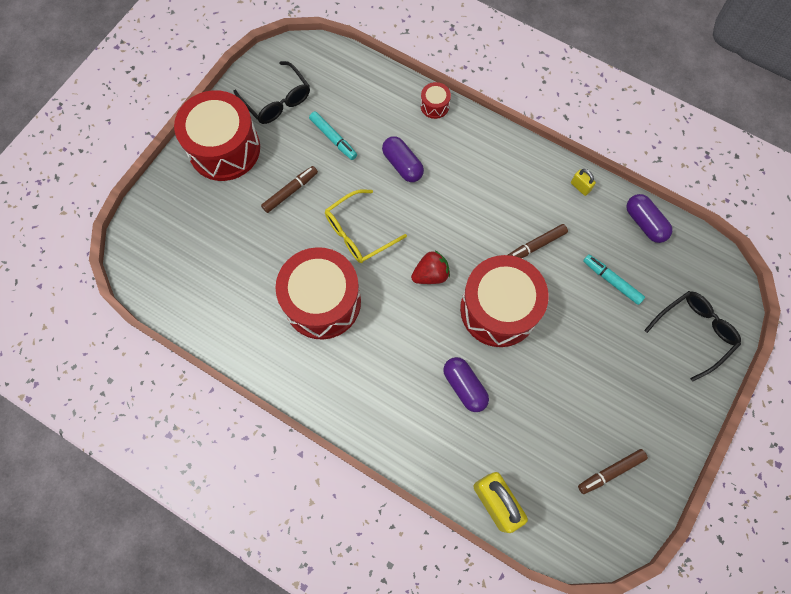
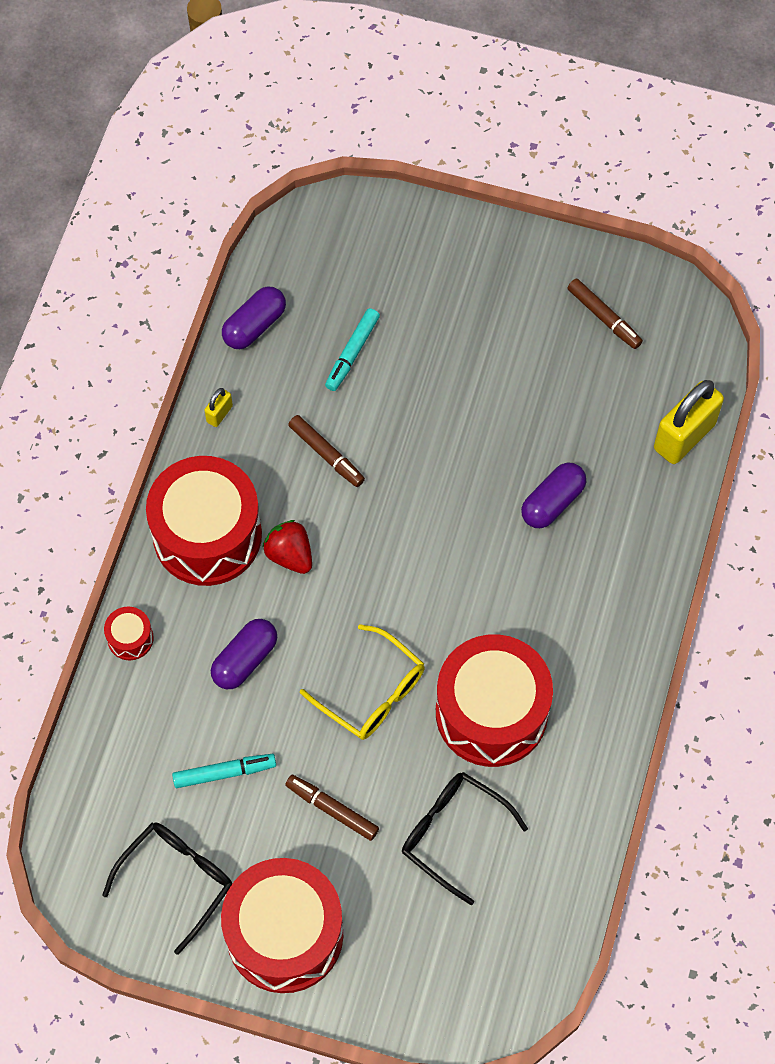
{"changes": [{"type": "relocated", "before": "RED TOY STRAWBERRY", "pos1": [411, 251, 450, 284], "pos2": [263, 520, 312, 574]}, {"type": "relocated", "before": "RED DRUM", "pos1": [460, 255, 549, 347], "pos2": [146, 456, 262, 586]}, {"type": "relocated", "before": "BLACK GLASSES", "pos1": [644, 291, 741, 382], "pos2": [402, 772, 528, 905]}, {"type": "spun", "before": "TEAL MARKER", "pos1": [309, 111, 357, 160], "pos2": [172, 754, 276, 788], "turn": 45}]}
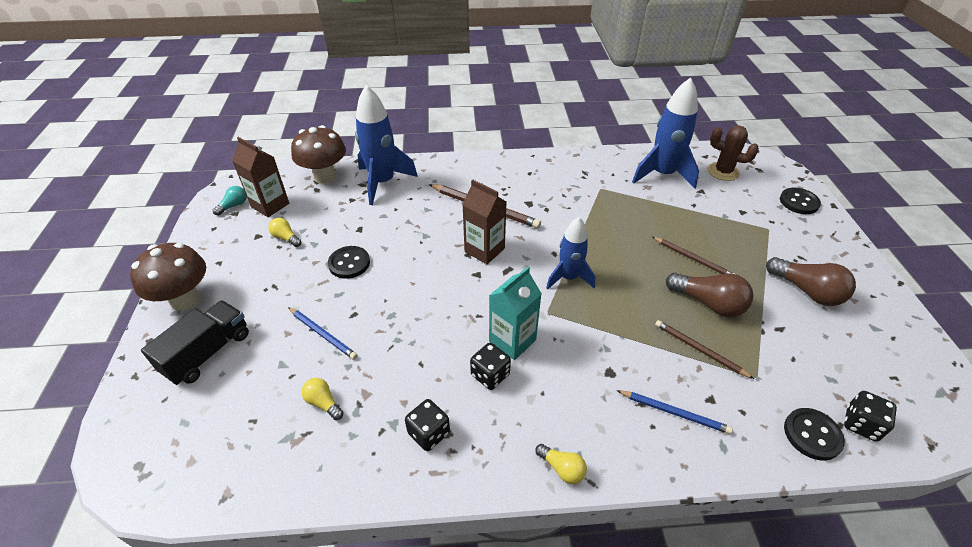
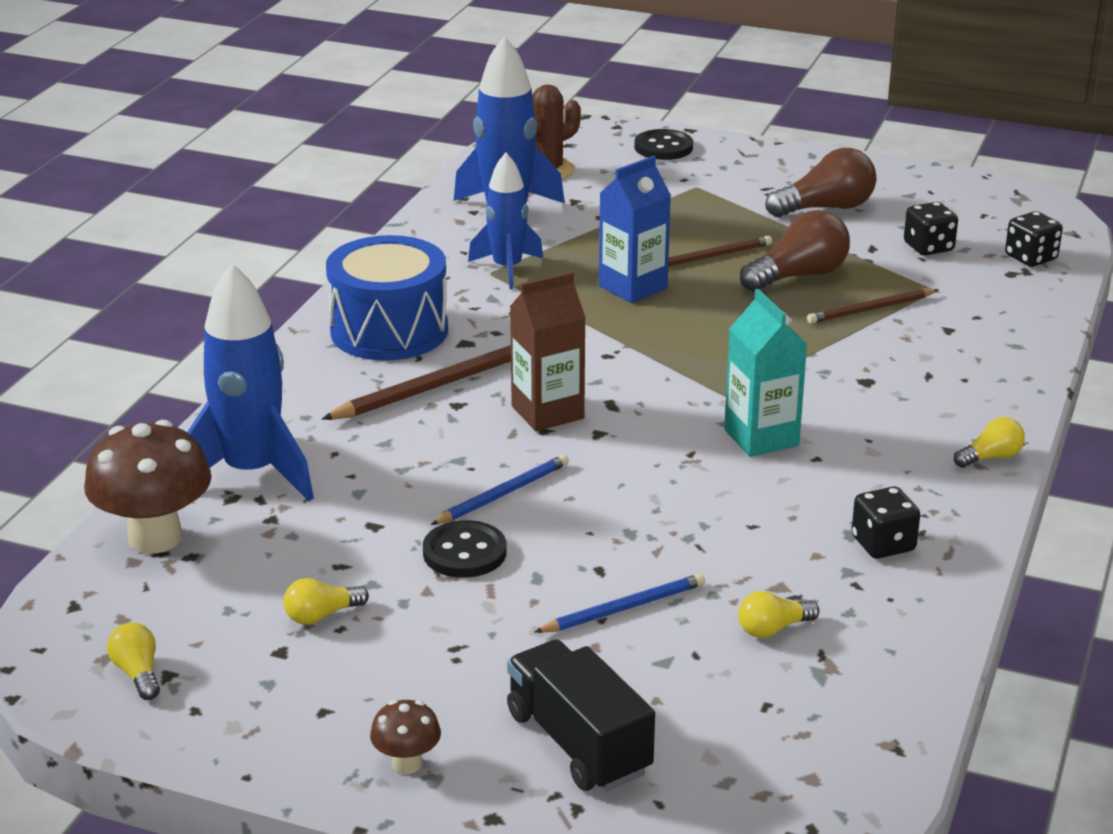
{"changes": [{"type": "missing", "before": "DARK BROWN JUICE CARTON", "pos1": [232, 137, 289, 217]}, {"type": "missing", "before": "BLACK BUTTON", "pos1": [784, 408, 845, 461]}, {"type": "appeared", "after": "BLUE DRUM", "pos2": [326, 235, 448, 361]}, {"type": "appeared", "after": "BLUE JUICE CARTON", "pos2": [599, 156, 671, 303]}, {"type": "relocated", "before": "BLACK DICE", "pos1": [470, 343, 511, 390], "pos2": [904, 202, 958, 256]}, {"type": "relocated", "before": "BLUE ROCKET", "pos1": [546, 217, 595, 289], "pos2": [468, 152, 543, 289]}, {"type": "relocated", "before": "BLUE LEAD PENCIL", "pos1": [617, 390, 733, 434], "pos2": [431, 454, 569, 525]}, {"type": "colour", "before": "TEAL LIGHTBULB", "after": "BRIGHT YELLOW LIGHTBULB", "pos1": [213, 186, 247, 215], "pos2": [107, 622, 160, 700]}, {"type": "size", "before": "DARK BROWN FUNGUS", "pos1": [130, 243, 206, 311], "pos2": [370, 700, 441, 774], "scale": 0.49}]}
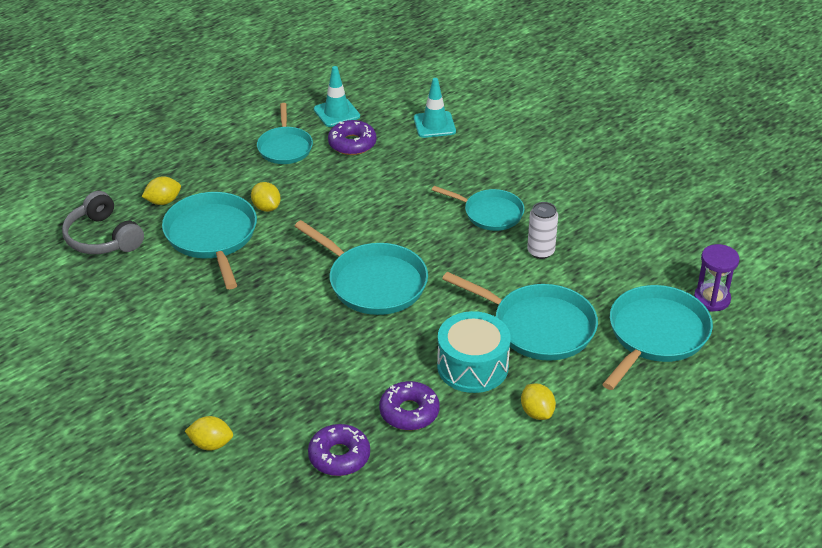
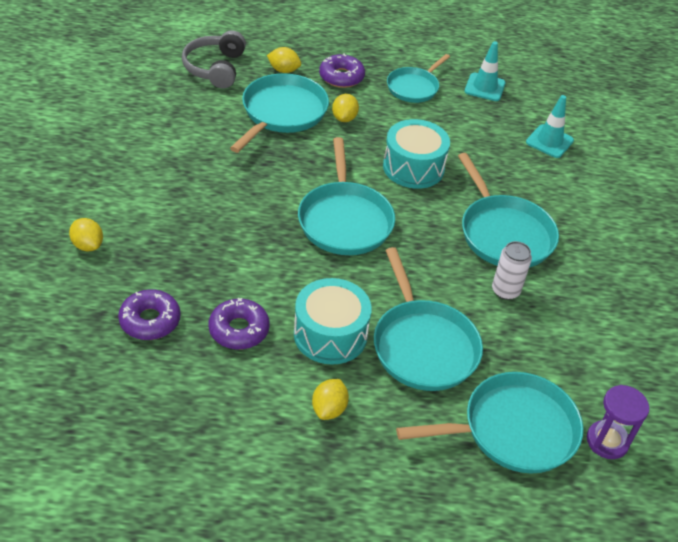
{"changes": [{"type": "appeared", "after": "TEAL DRUM", "pos2": [383, 119, 450, 189]}, {"type": "relocated", "before": "VIOLET DONUT", "pos1": [328, 120, 377, 155], "pos2": [319, 53, 365, 88]}, {"type": "size", "before": "TEAL FRYING PAN", "pos1": [432, 186, 524, 231], "pos2": [458, 153, 559, 268], "scale": 1.57}]}
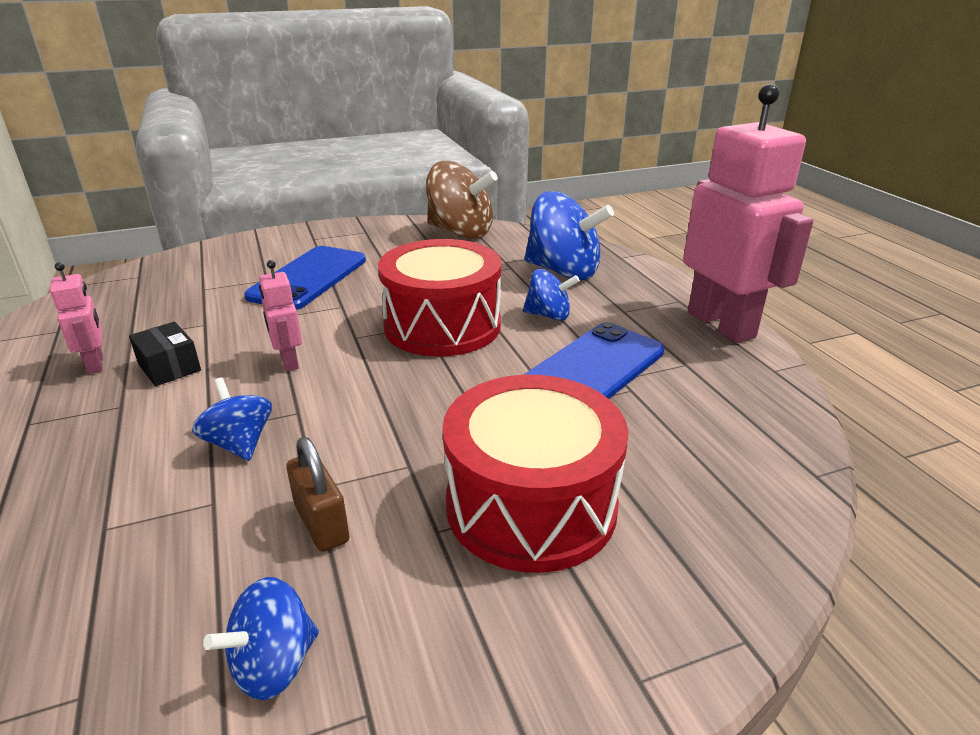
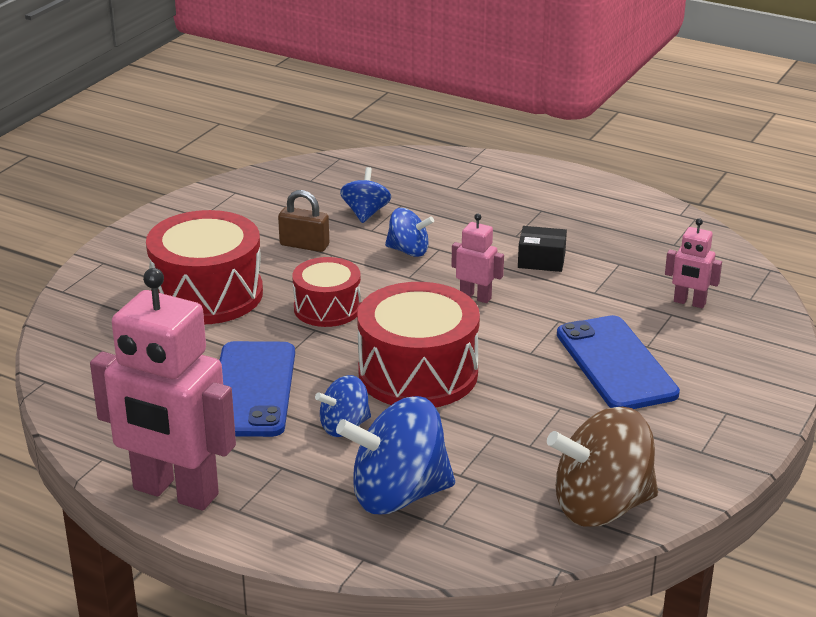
{"changes": [{"type": "appeared", "after": "RED DRUM", "pos2": [292, 257, 361, 327]}, {"type": "relocated", "before": "ROSE-PINK TOY ROBOT", "pos1": [50, 262, 103, 374], "pos2": [665, 218, 722, 308]}, {"type": "relocated", "before": "BLUE TOY TOP", "pos1": [203, 577, 319, 700], "pos2": [340, 167, 391, 223]}]}
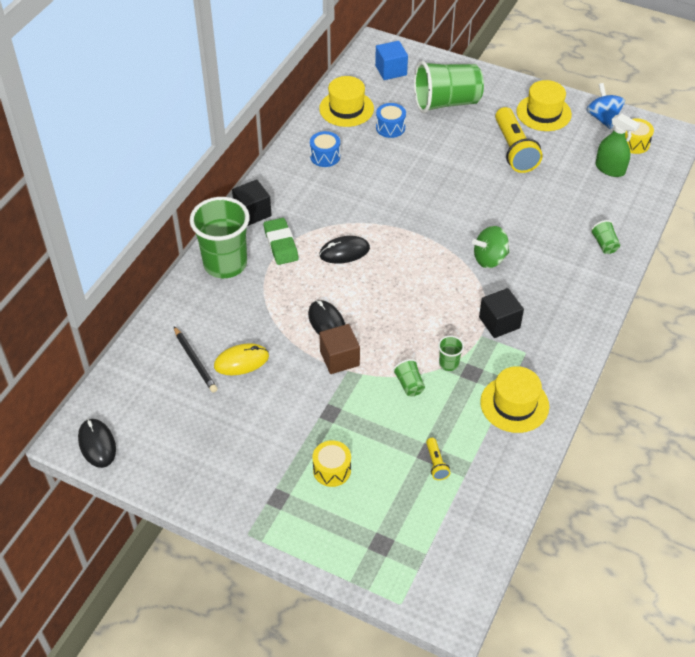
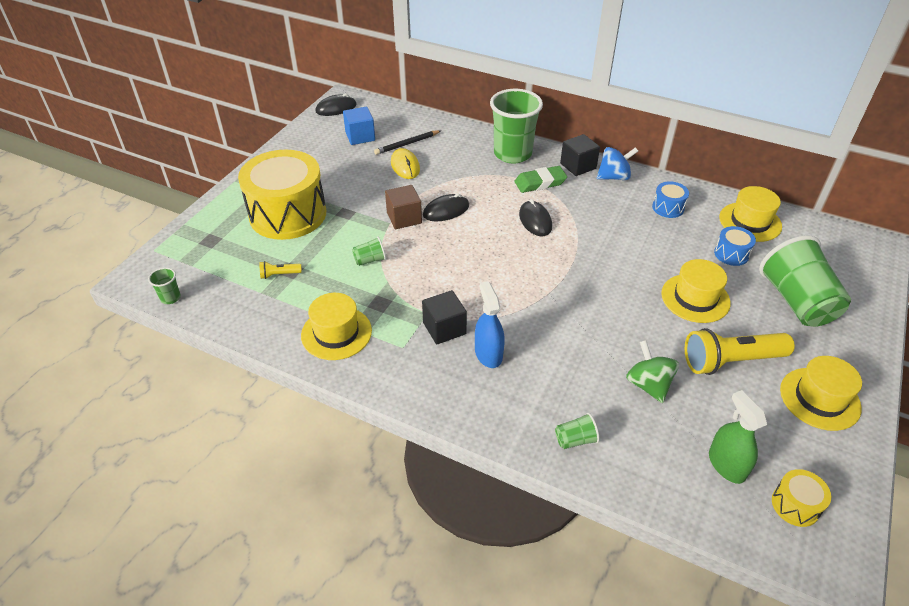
{"changes": [{"type": "appeared", "after": "BLUE SPRAY BOTTLE", "pos2": [475, 281, 505, 368]}, {"type": "appeared", "after": "BRIGHT YELLOW TALL HAT", "pos2": [661, 259, 731, 323]}, {"type": "relocated", "before": "BLUE BLOCK", "pos1": [375, 41, 408, 80], "pos2": [343, 107, 375, 145]}, {"type": "relocated", "before": "GREEN BEAKER", "pos1": [438, 335, 464, 371], "pos2": [148, 267, 181, 304]}, {"type": "relocated", "before": "GREEN TOY TOP", "pos1": [472, 226, 510, 268], "pos2": [626, 340, 679, 403]}, {"type": "relocated", "before": "BLUE TOY TOP", "pos1": [586, 83, 625, 129], "pos2": [597, 147, 638, 180]}, {"type": "spun", "before": "GREEN SPRAY BOTTLE", "pos1": [596, 113, 640, 177], "pos2": [709, 390, 767, 484], "turn": 120}, {"type": "size", "before": "BRIGHT YELLOW DRUM", "pos1": [312, 440, 351, 487], "pos2": [238, 150, 326, 240], "scale": 2.41}]}
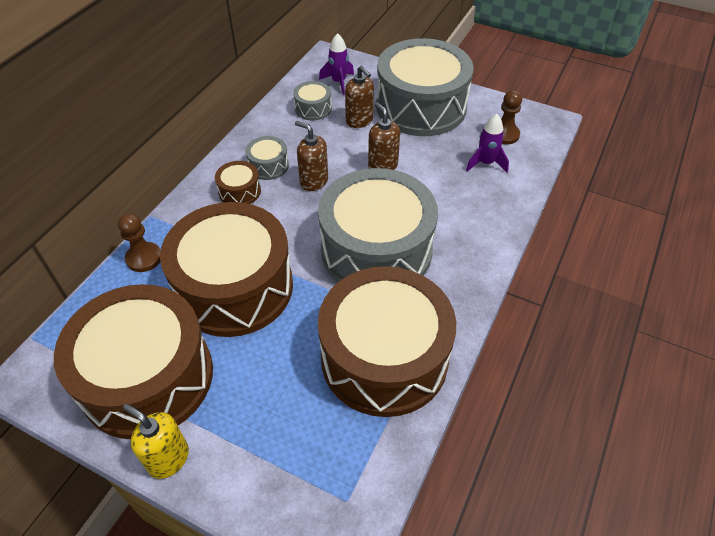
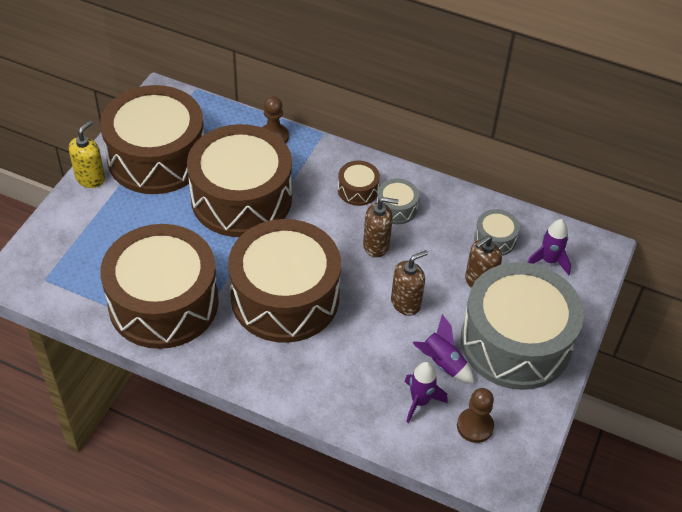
{"changes": [{"type": "appeared", "after": "VIOLET ROCKET", "pos2": [413, 314, 474, 383]}, {"type": "colour", "before": "ASH-GREY DRUM", "after": "DARK BROWN DRUM", "pos1": [318, 168, 438, 282], "pos2": [228, 219, 341, 343]}, {"type": "spun", "before": "DARK BROWN PUMP BOTTLE", "pos1": [295, 121, 328, 191], "pos2": [363, 197, 398, 257], "turn": 60}]}
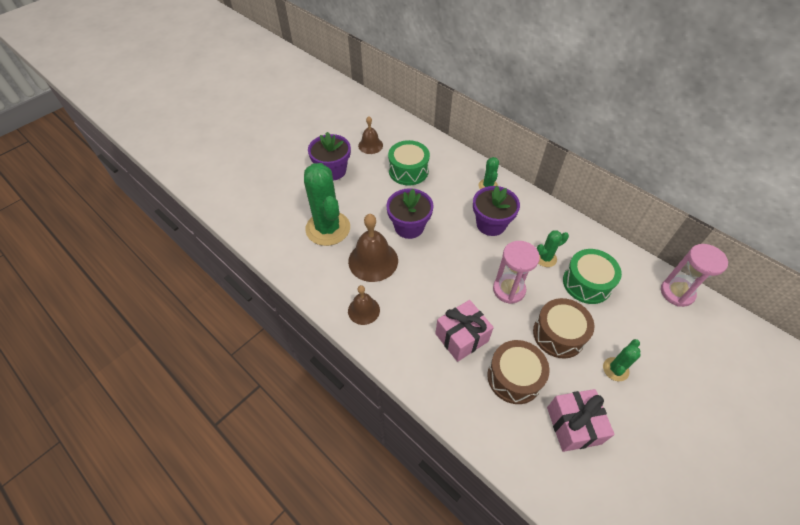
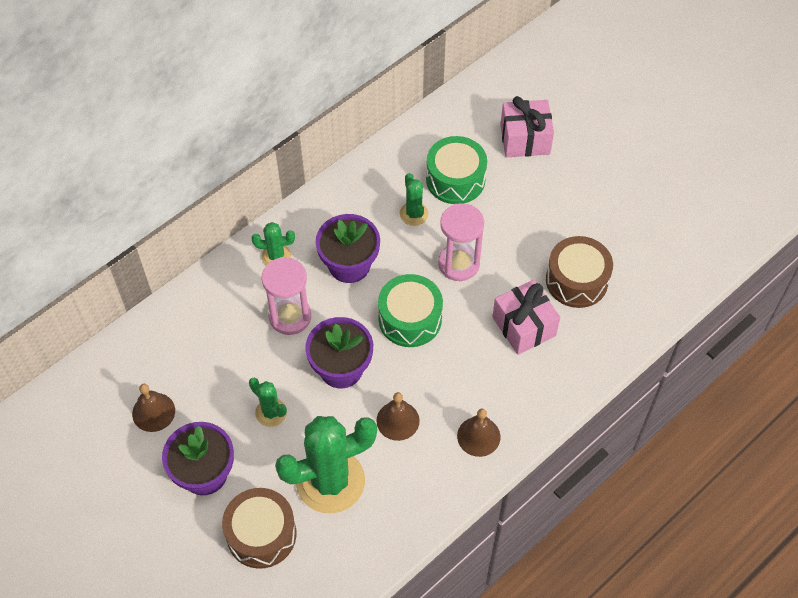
{"changes": [{"type": "relocated", "before": "GREEN DRUM", "pos1": [388, 140, 430, 185], "pos2": [378, 274, 443, 347]}, {"type": "relocated", "before": "DARK BROWN DRUM", "pos1": [533, 298, 594, 358], "pos2": [222, 488, 296, 569]}, {"type": "relocated", "before": "ROSE-PINK PRESENT", "pos1": [547, 389, 615, 452], "pos2": [500, 96, 554, 157]}, {"type": "relocated", "before": "GREEN PRICKLY PLANT", "pos1": [603, 339, 641, 381], "pos2": [249, 377, 287, 427]}, {"type": "relocated", "before": "ROSE-PINK SANDGLASS", "pos1": [661, 244, 728, 307], "pos2": [262, 257, 311, 335]}, {"type": "size", "before": "DARK BROWN BELL", "pos1": [348, 214, 398, 282], "pos2": [376, 392, 420, 441], "scale": 0.6}]}
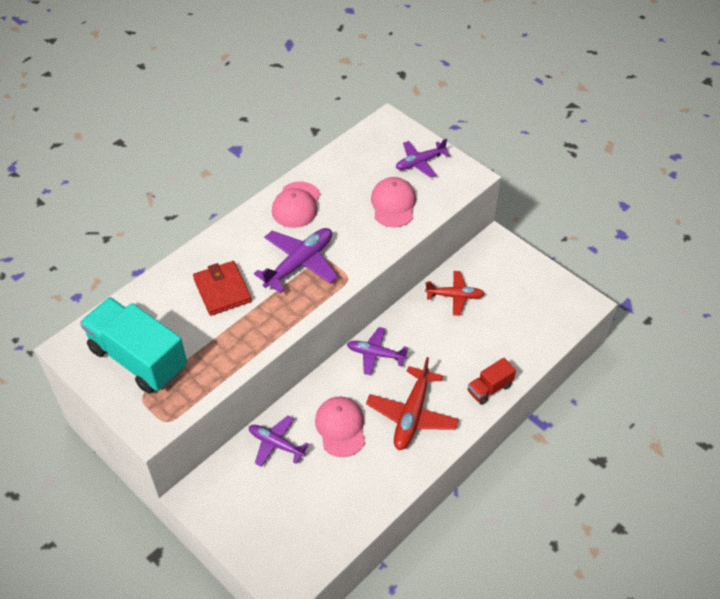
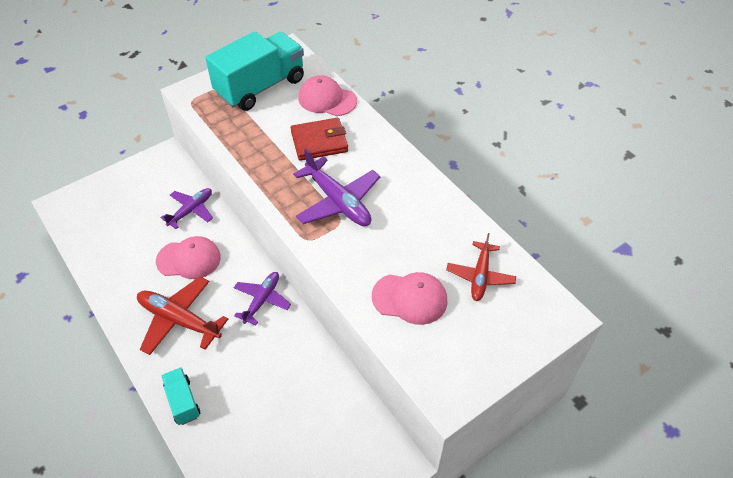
{"changes": [{"type": "missing", "before": "VIOLET AEROPLANE", "pos1": [396, 139, 450, 178]}, {"type": "relocated", "before": "ROSE-PINK CAP", "pos1": [272, 181, 320, 228], "pos2": [298, 75, 357, 116]}, {"type": "relocated", "before": "RED AEROPLANE", "pos1": [425, 271, 485, 316], "pos2": [446, 233, 516, 301]}, {"type": "colour", "before": "RED TOY TRUCK", "after": "TEAL TOY TRUCK", "pos1": [468, 358, 516, 405], "pos2": [162, 367, 200, 425]}]}
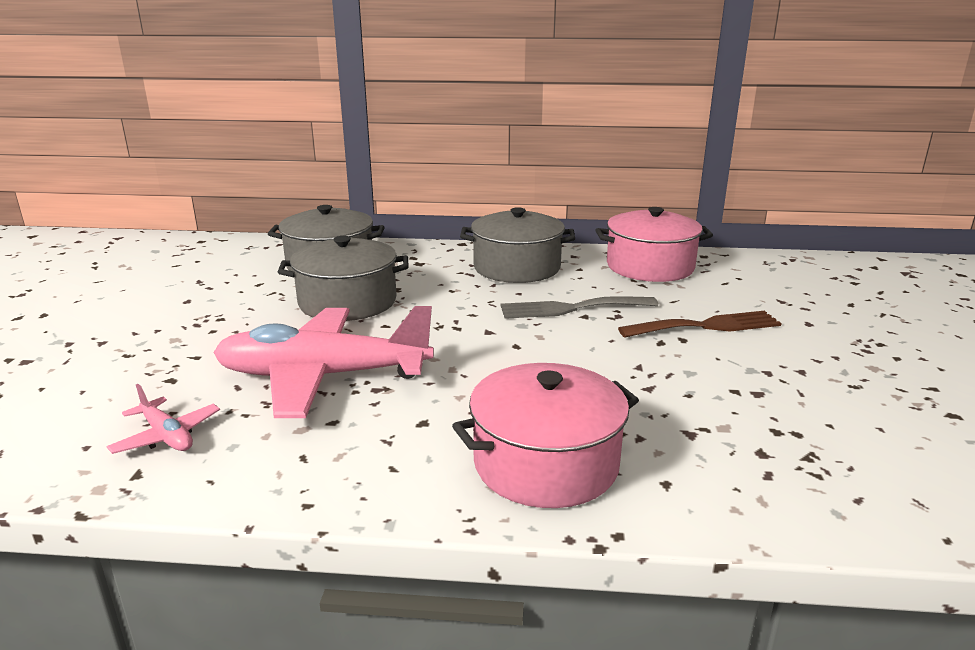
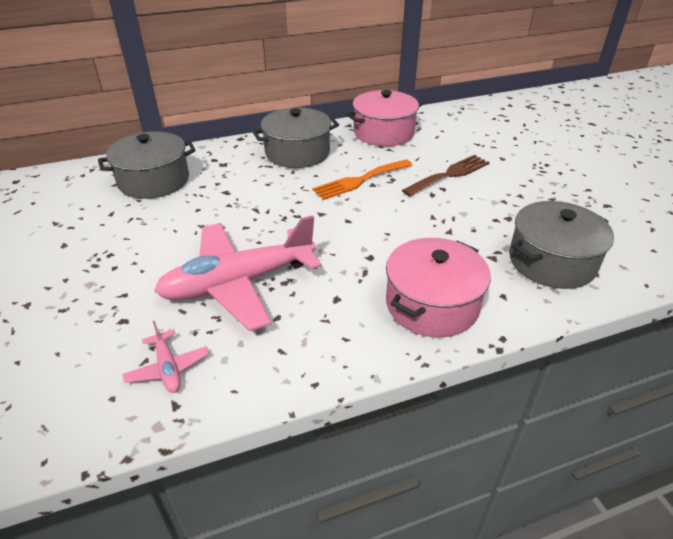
{"changes": [{"type": "relocated", "before": "ASH-GREY STOCKPOT", "pos1": [278, 236, 409, 321], "pos2": [509, 201, 614, 289]}, {"type": "colour", "before": "ASH-GREY TABLE FORK", "after": "ORANGE TABLE FORK", "pos1": [501, 296, 658, 319], "pos2": [312, 159, 412, 200]}, {"type": "spun", "before": "ROSE-PINK AEROPLANE", "pos1": [107, 384, 220, 454], "pos2": [122, 320, 209, 393], "turn": 45}]}
